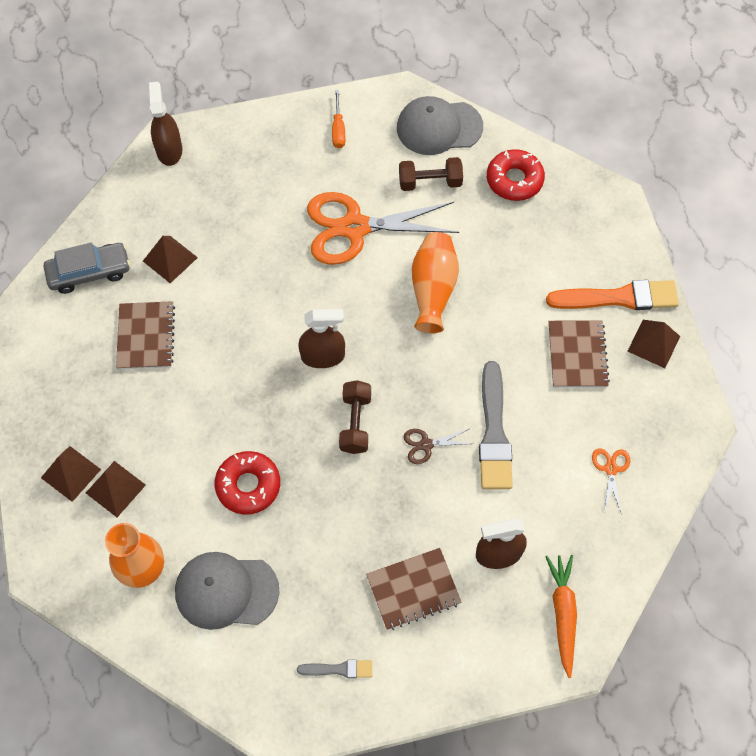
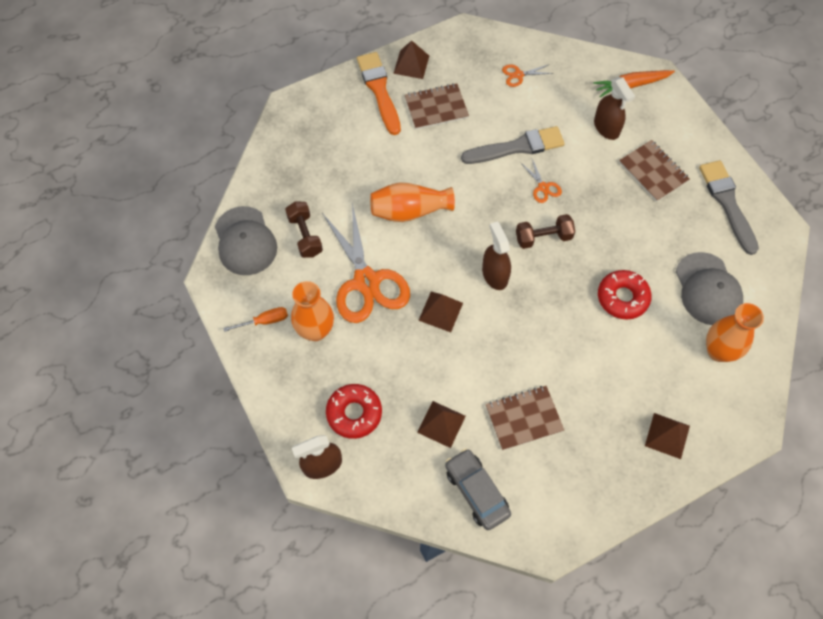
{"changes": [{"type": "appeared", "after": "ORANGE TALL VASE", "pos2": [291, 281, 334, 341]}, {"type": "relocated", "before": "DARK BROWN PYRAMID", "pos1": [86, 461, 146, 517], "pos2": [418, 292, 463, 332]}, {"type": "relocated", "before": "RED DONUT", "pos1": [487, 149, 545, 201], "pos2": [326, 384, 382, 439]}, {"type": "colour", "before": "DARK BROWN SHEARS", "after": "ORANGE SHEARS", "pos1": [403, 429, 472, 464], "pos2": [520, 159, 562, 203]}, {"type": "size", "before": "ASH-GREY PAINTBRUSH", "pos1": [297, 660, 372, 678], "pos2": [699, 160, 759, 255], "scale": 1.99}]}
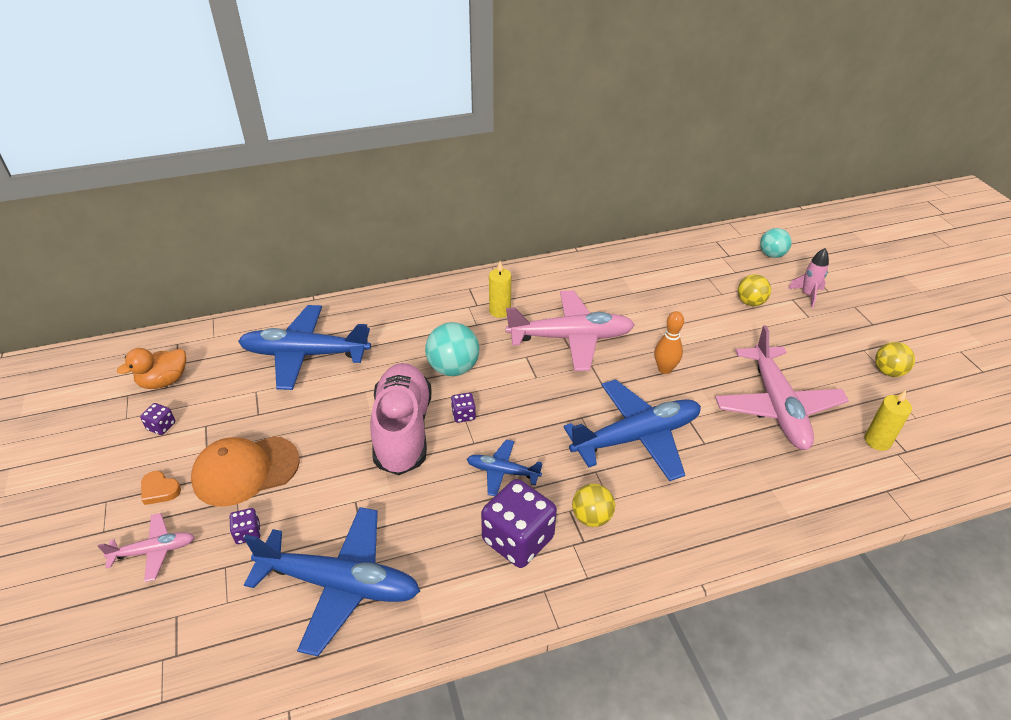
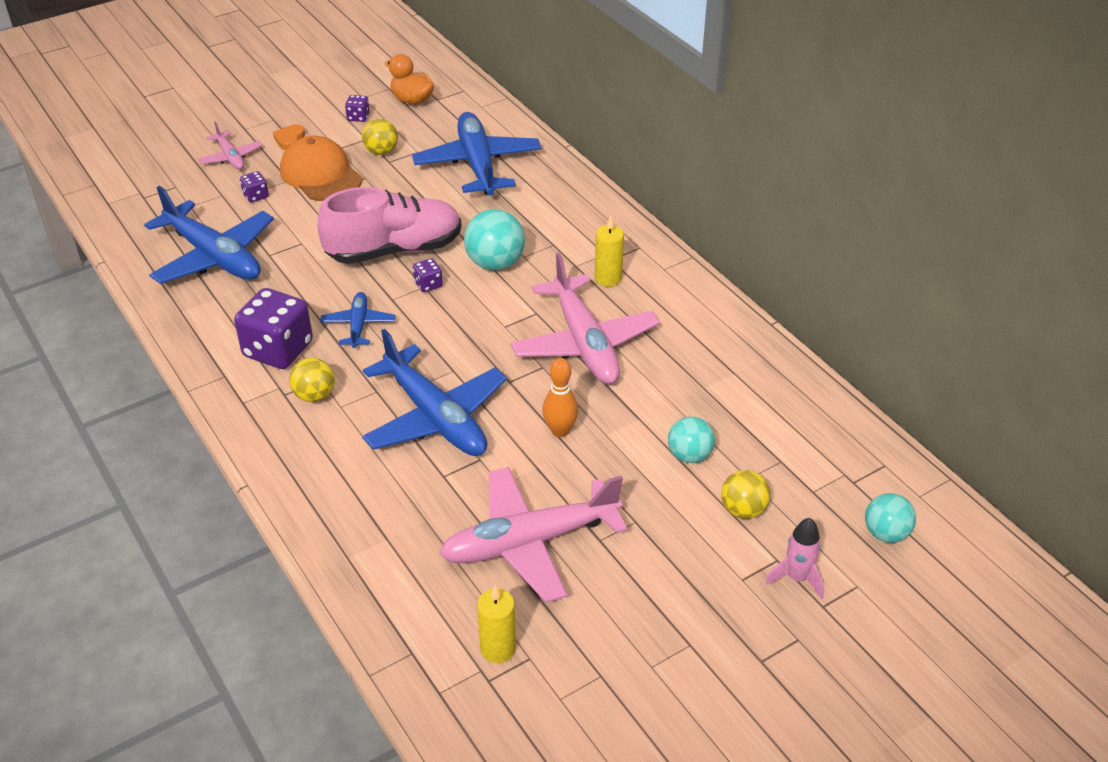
{"changes": [{"type": "appeared", "after": "TEAL SPHERE", "pos2": [668, 417, 715, 463]}, {"type": "relocated", "before": "BRIGHT YELLOW SPHERE", "pos1": [875, 342, 915, 377], "pos2": [362, 118, 398, 155]}, {"type": "spun", "before": "BLUE AEROPLANE", "pos1": [244, 507, 420, 656], "pos2": [144, 186, 274, 284], "turn": -45}]}
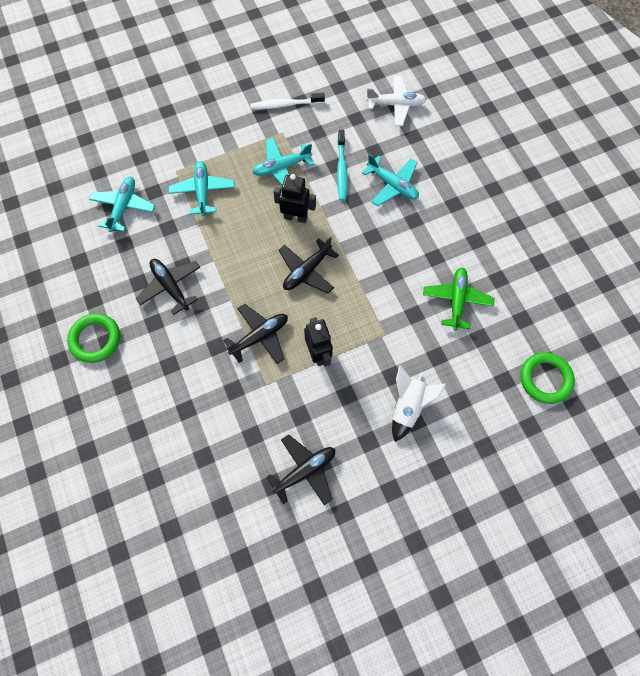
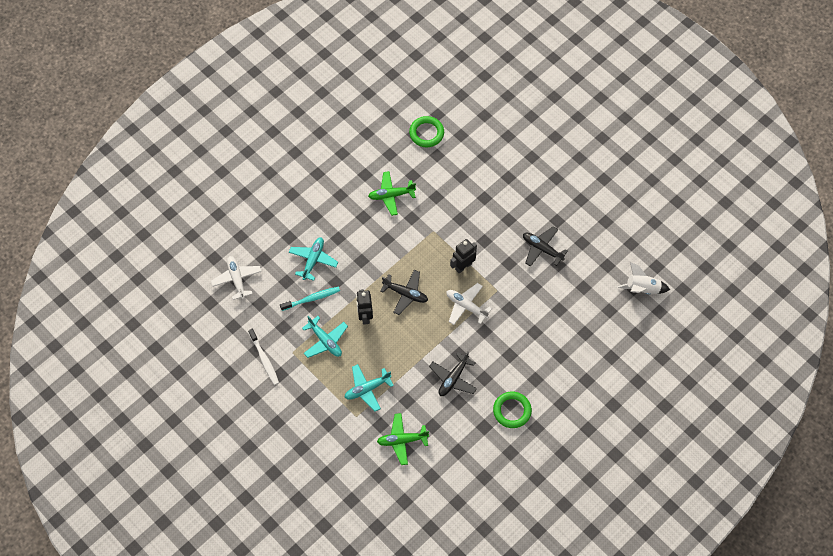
{"changes": [{"type": "relocated", "before": "WHITE ROCKET", "pos1": [392, 365, 446, 442], "pos2": [617, 262, 670, 294]}, {"type": "colour", "before": "TEAL AEROPLANE", "after": "GREEN AEROPLANE", "pos1": [89, 177, 155, 232], "pos2": [377, 413, 429, 465]}, {"type": "colour", "before": "BLACK AEROPLANE", "after": "WHITE AEROPLANE", "pos1": [223, 304, 288, 364], "pos2": [446, 283, 492, 325]}]}
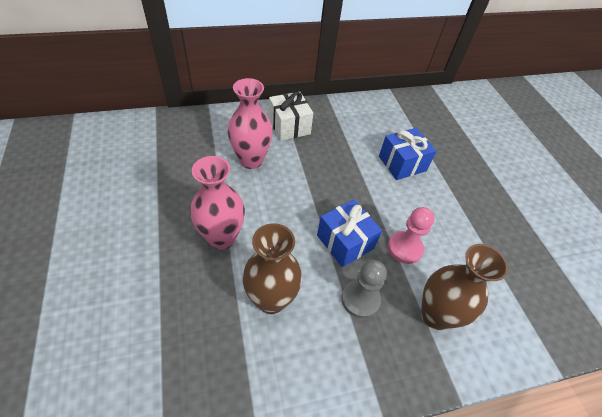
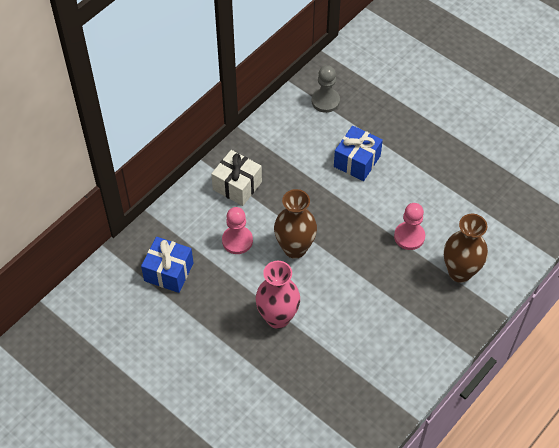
{"changes": [{"type": "relocated", "before": "DARK BROWN TALL VASE", "pos1": [242, 223, 302, 314], "pos2": [274, 189, 317, 259]}, {"type": "relocated", "before": "BLUE PRESENT", "pos1": [317, 199, 382, 267], "pos2": [141, 237, 194, 293]}, {"type": "relocated", "before": "ASH-GREY PAWN", "pos1": [341, 260, 387, 318], "pos2": [311, 65, 340, 113]}, {"type": "exchanged", "before": "ROSE-PINK TALL VASE", "after": "ROSE-PINK PAWN", "pos1": [228, 78, 273, 169], "pos2": [222, 207, 253, 254]}]}
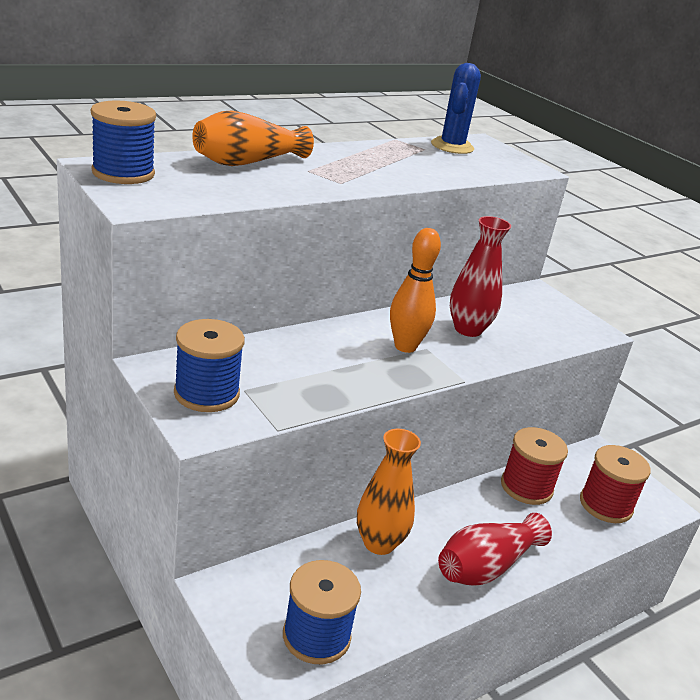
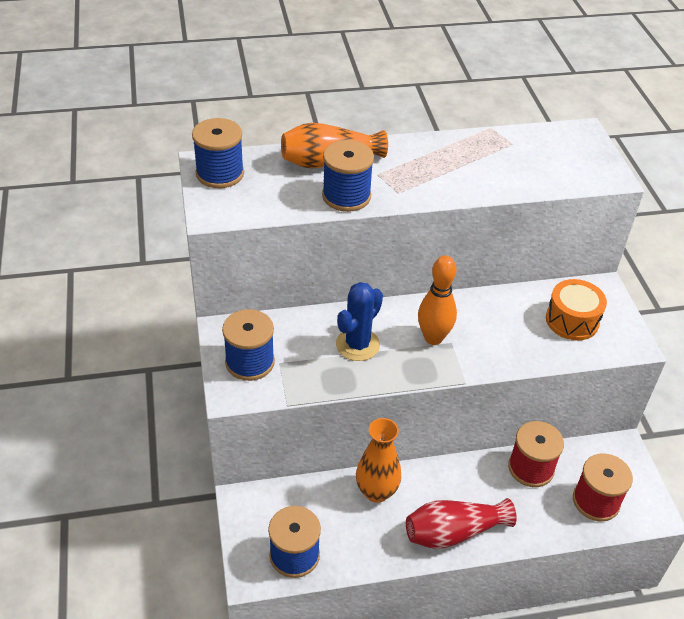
{"changes": [{"type": "missing", "before": "RED TALL VASE", "pos1": [450, 216, 511, 337]}, {"type": "appeared", "after": "BLUE REEL OF THREAD", "pos2": [322, 140, 374, 212]}, {"type": "appeared", "after": "ORANGE DRUM", "pos2": [546, 279, 607, 340]}, {"type": "relocated", "before": "BLUE PRICKLY PLANT", "pos1": [431, 63, 481, 154], "pos2": [336, 282, 383, 361]}]}
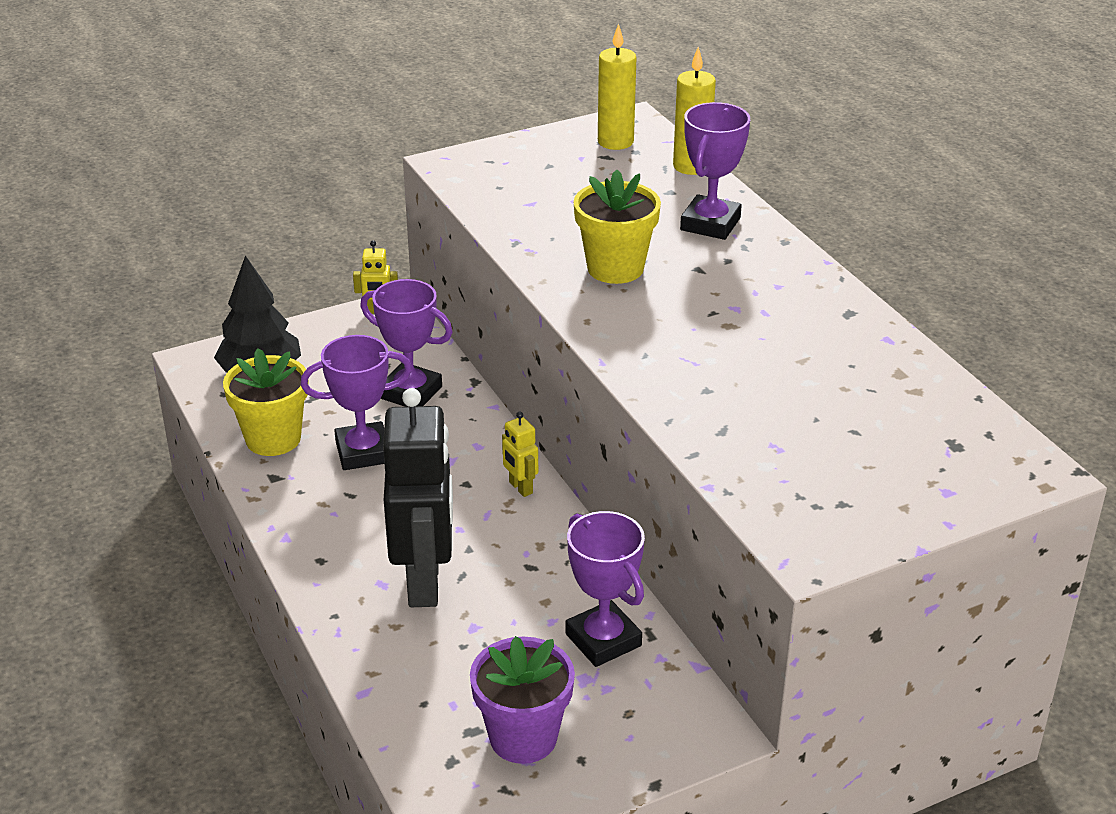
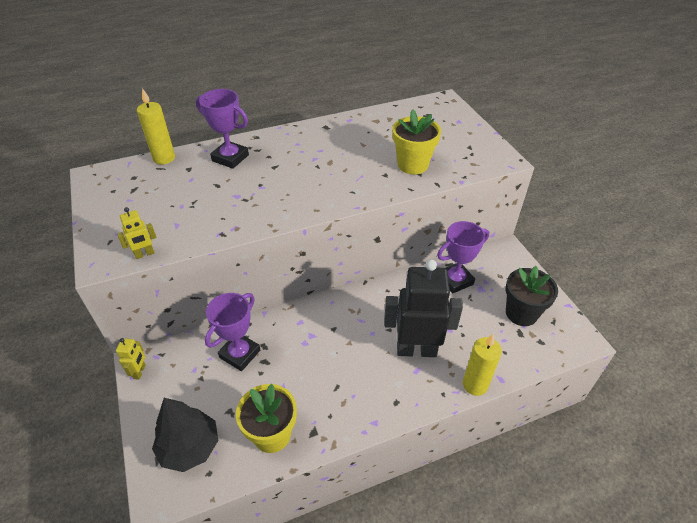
{"changes": [{"type": "missing", "before": "VIOLET PRIZE CUP", "pos1": [301, 335, 412, 470]}, {"type": "relocated", "before": "BRIGHT YELLOW TOY ROBOT", "pos1": [502, 412, 538, 497], "pos2": [117, 207, 157, 259]}, {"type": "relocated", "before": "BRIGHT YELLOW POTTED PLANT", "pos1": [573, 170, 661, 284], "pos2": [392, 109, 441, 174]}, {"type": "relocated", "before": "BRIGHT YELLOW CANDLE", "pos1": [598, 24, 636, 150], "pos2": [463, 334, 502, 396]}, {"type": "colour", "before": "VIOLET POTTED PLANT", "after": "BLACK POTTED PLANT", "pos1": [470, 636, 575, 764], "pos2": [506, 266, 558, 326]}]}
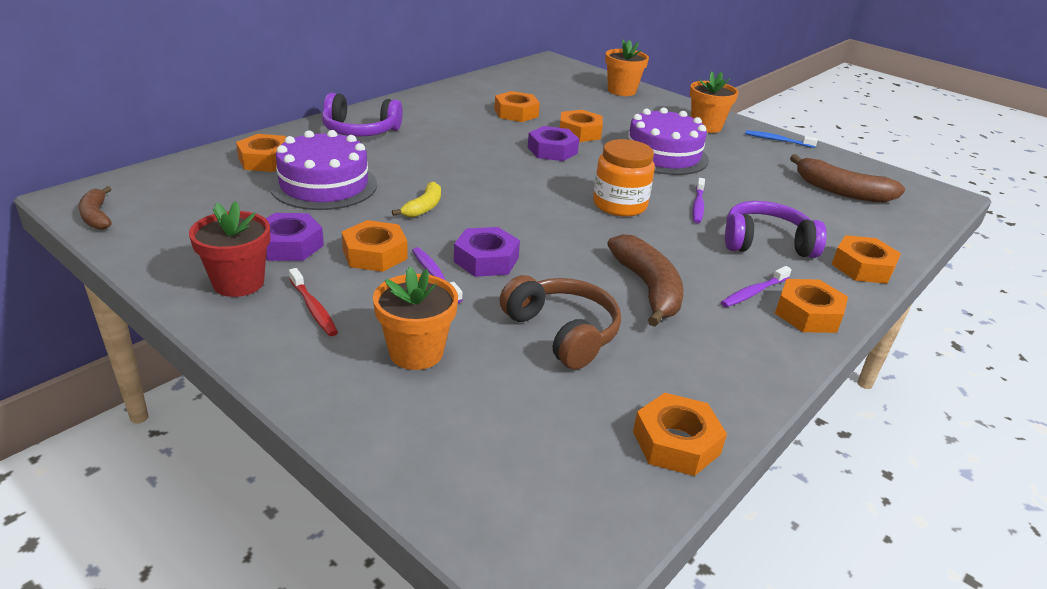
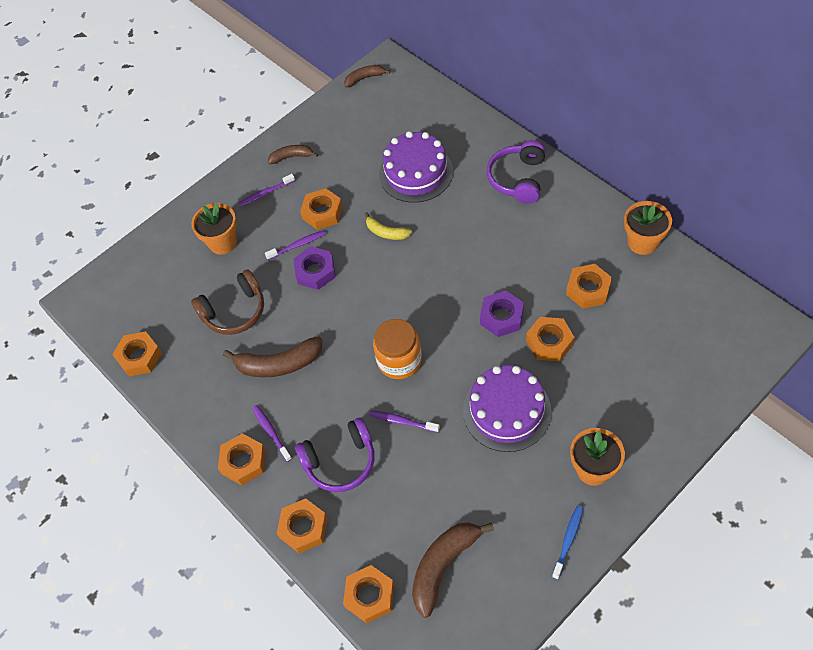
{"changes": [{"type": "missing", "before": "VIOLET NUT", "pos1": [266, 213, 324, 261]}, {"type": "relocated", "before": "ORANGE NUT", "pos1": [236, 134, 286, 172], "pos2": [343, 565, 394, 623]}, {"type": "relocated", "before": "ORANGE POTTED PLANT", "pos1": [605, 40, 649, 96], "pos2": [624, 201, 672, 255]}, {"type": "exchanged", "before": "RED POTTED PLANT", "after": "DARK BROWN BANANA", "pos1": [189, 201, 270, 297], "pos2": [268, 145, 318, 164]}, {"type": "colour", "before": "RED DENTAL BRUSH", "after": "VIOLET DENTAL BRUSH", "pos1": [289, 268, 338, 336], "pos2": [239, 174, 295, 207]}, {"type": "spun", "before": "VIOLET HEADPHONES", "pos1": [725, 201, 827, 258], "pos2": [295, 417, 374, 492], "turn": 60}]}
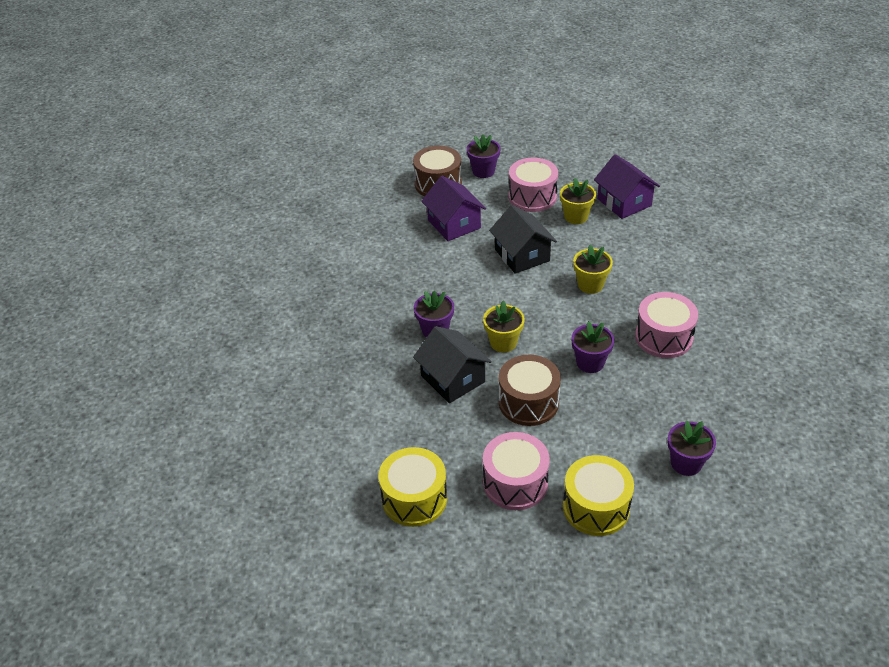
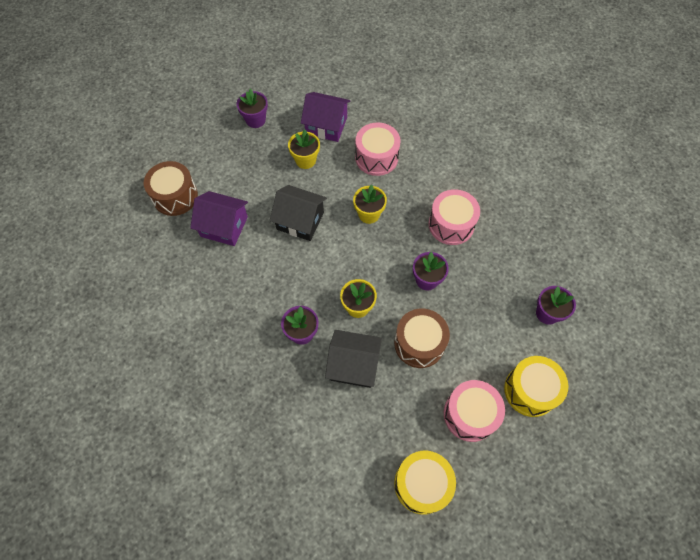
{"changes": [{"type": "relocated", "before": "VIOLET POTTED PLANT", "pos1": [467, 134, 501, 178], "pos2": [237, 88, 268, 128]}, {"type": "relocated", "before": "ROSE-PINK DRUM", "pos1": [509, 158, 558, 212], "pos2": [355, 122, 401, 176]}]}
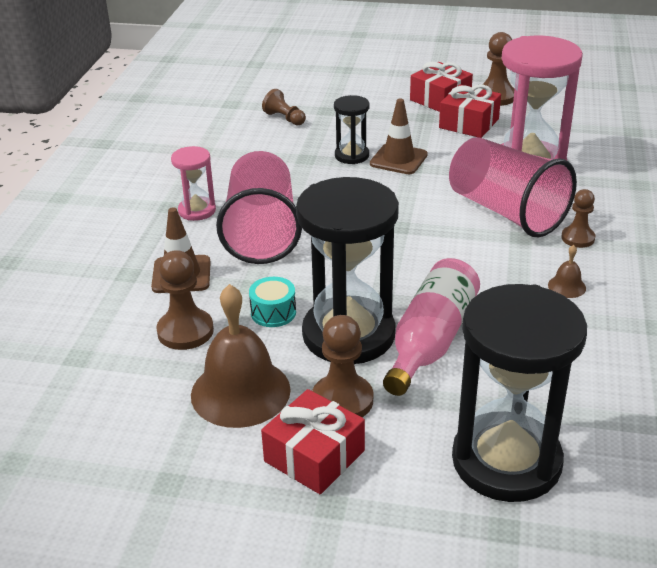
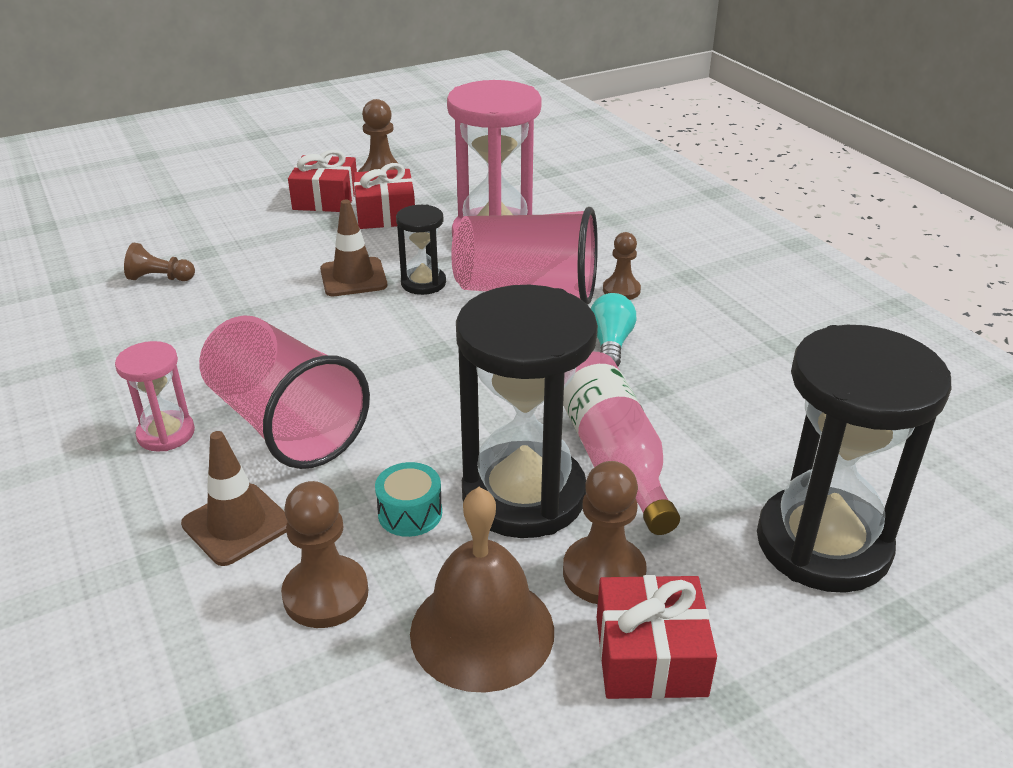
{"changes": [{"type": "missing", "before": "DARK BROWN BELL", "pos1": [548, 245, 586, 298]}, {"type": "appeared", "after": "TEAL LIGHTBULB", "pos2": [590, 293, 636, 367]}, {"type": "relocated", "before": "BLACK SANDGLASS", "pos1": [334, 95, 369, 164], "pos2": [396, 205, 446, 295]}]}
